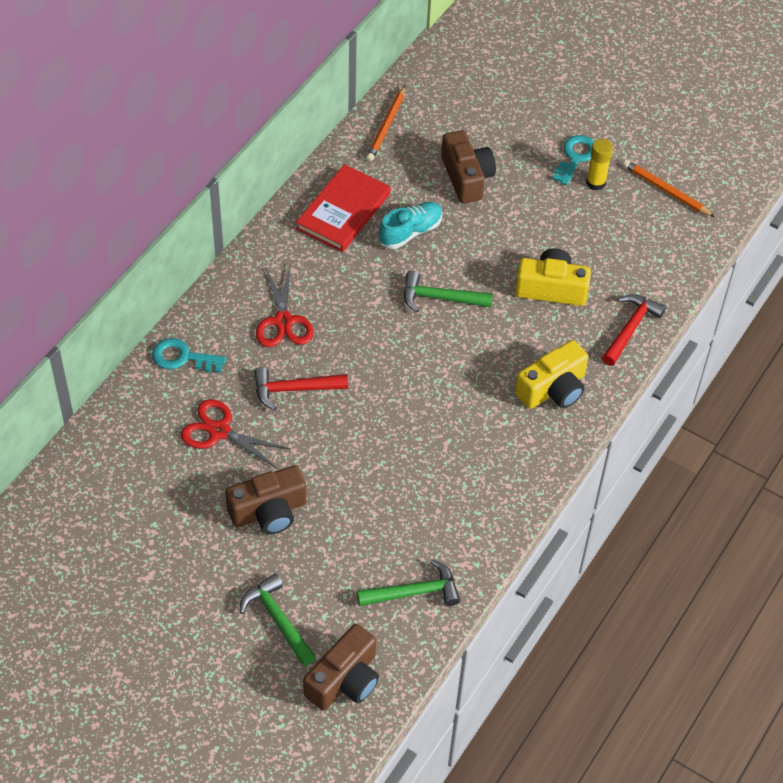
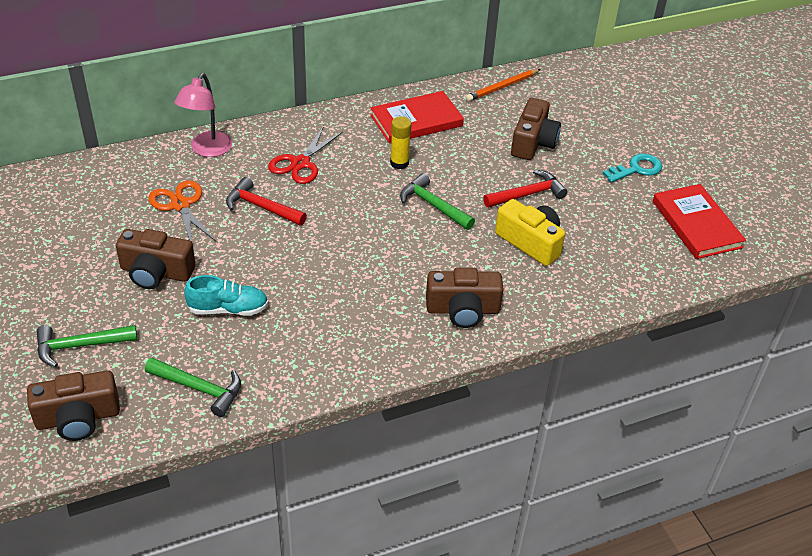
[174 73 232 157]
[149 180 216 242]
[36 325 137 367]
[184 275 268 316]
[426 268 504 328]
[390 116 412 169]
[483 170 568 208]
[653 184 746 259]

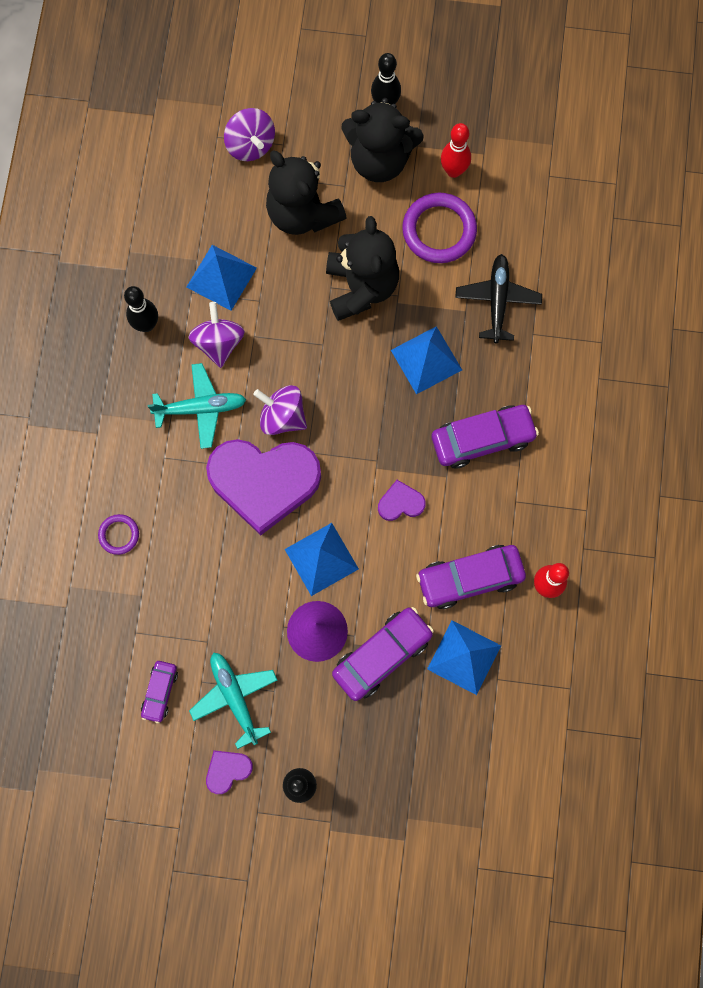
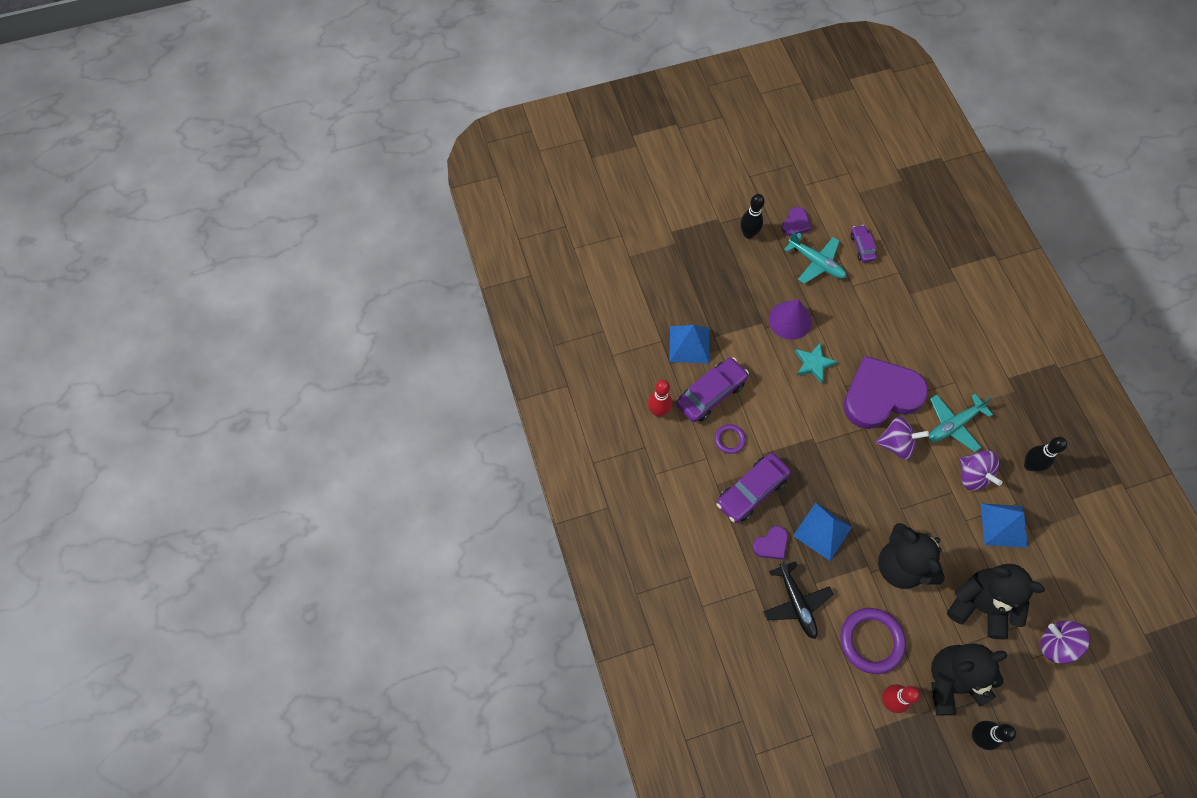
[715 424 746 454]
[795 343 837 383]
[332 607 434 701] (first image)
[753 526 788 560]

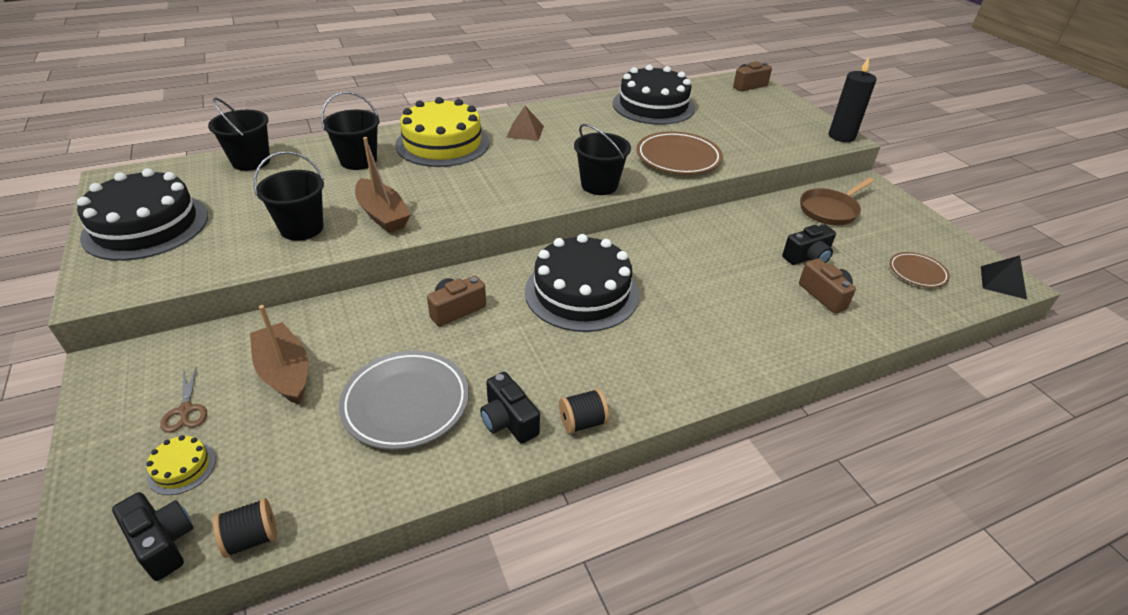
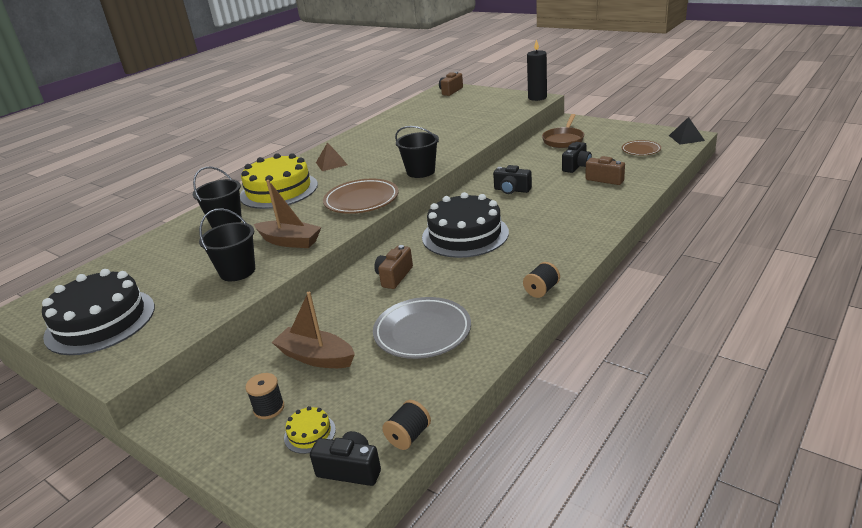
[245 373 284 419]
[208 97 270 171] (first image)
[493 165 532 194]
[613 65 695 125] (first image)
[323 179 398 214]

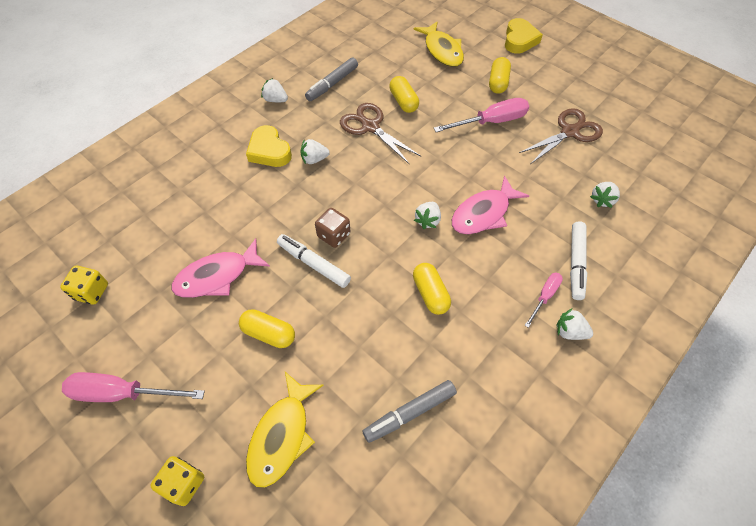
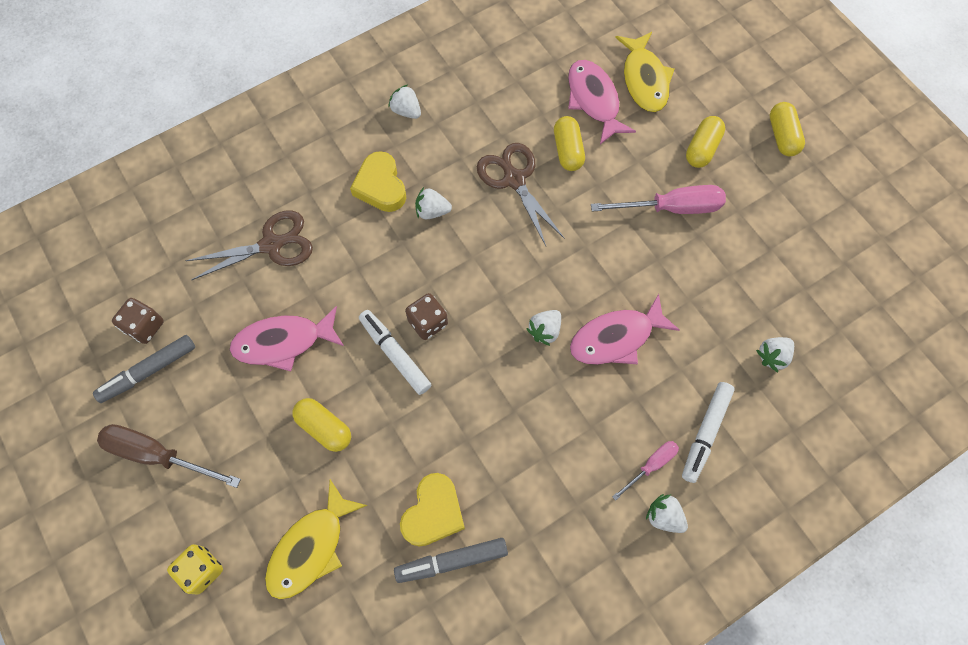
[112 298 164 344]
[97 424 241 488]
[93 335 195 403]
[770 102 805 156]
[400 473 465 546]
[185 210 313 280]
[568 60 636 144]

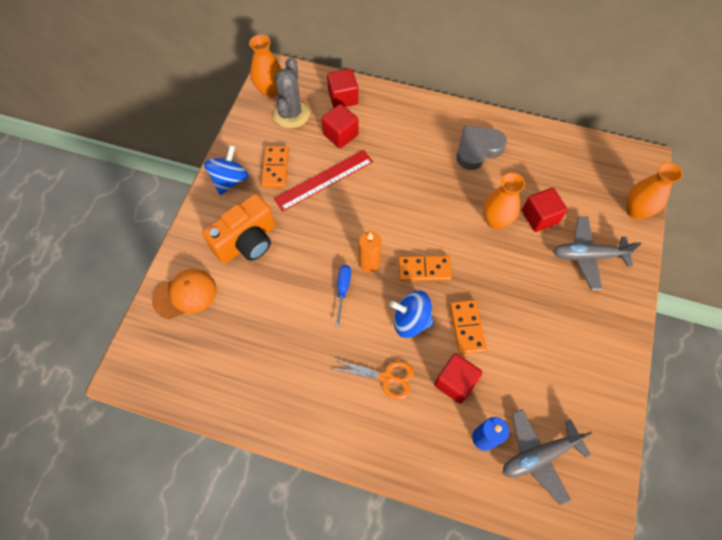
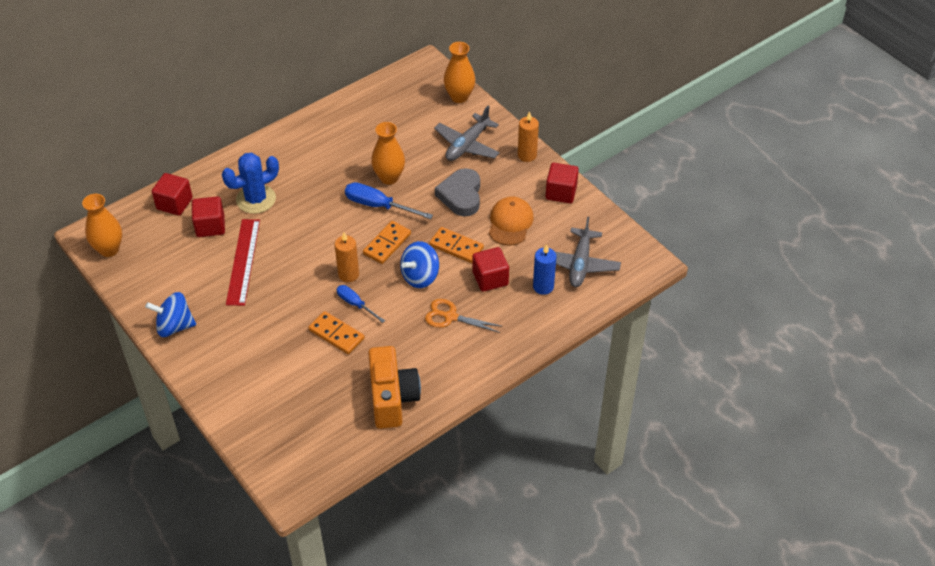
[489 196 534 246]
[368 346 421 429]
[145 292 196 337]
[308 311 365 354]
[273 57 310 128] (first image)
[425 299 503 333]
[435 168 480 217]
[545 163 579 203]
[222 153 279 214]
[345 182 433 219]
[518 111 539 162]

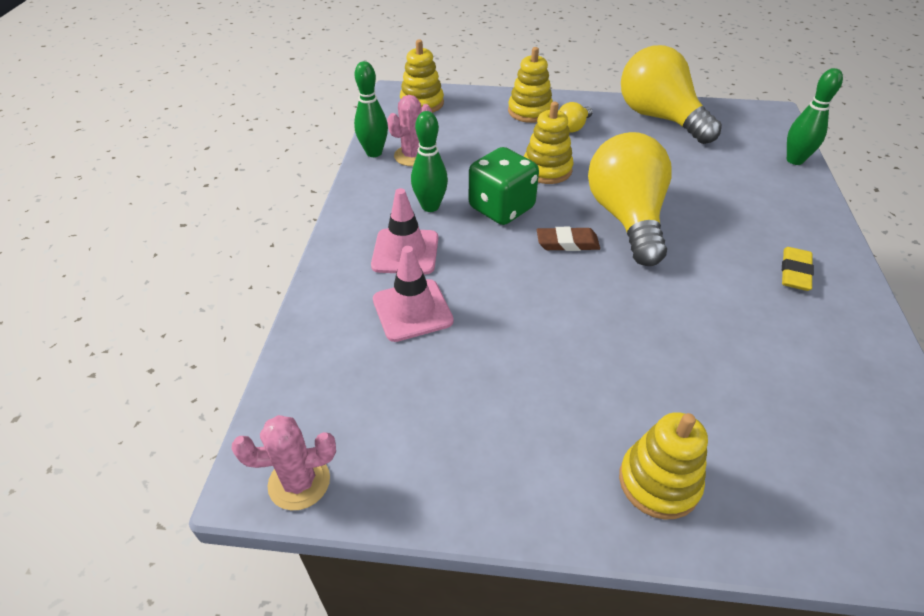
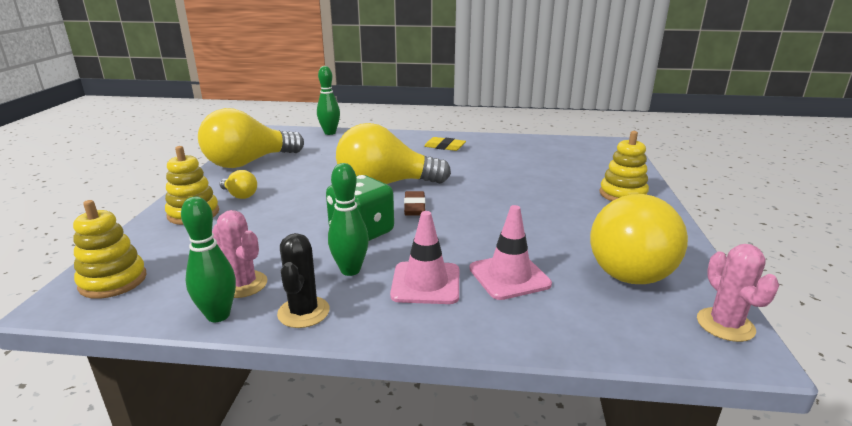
[524 102 573 184] (first image)
[277 233 330 328]
[590 194 688 284]

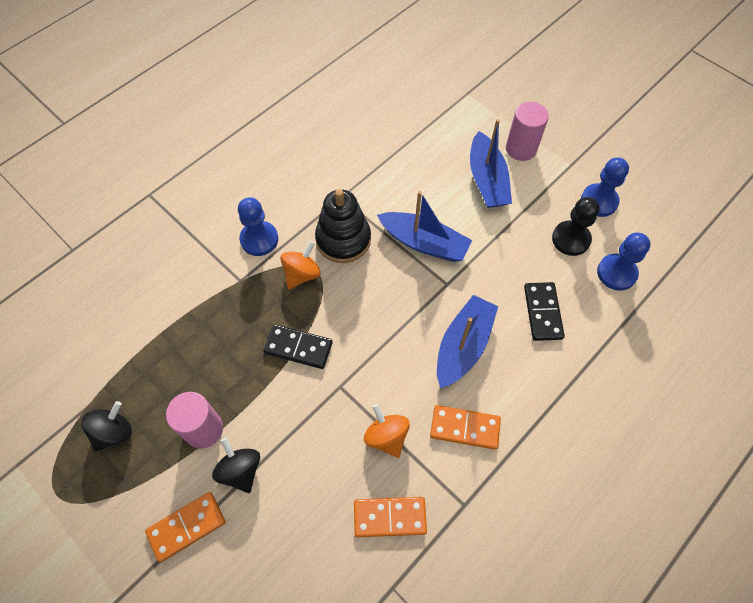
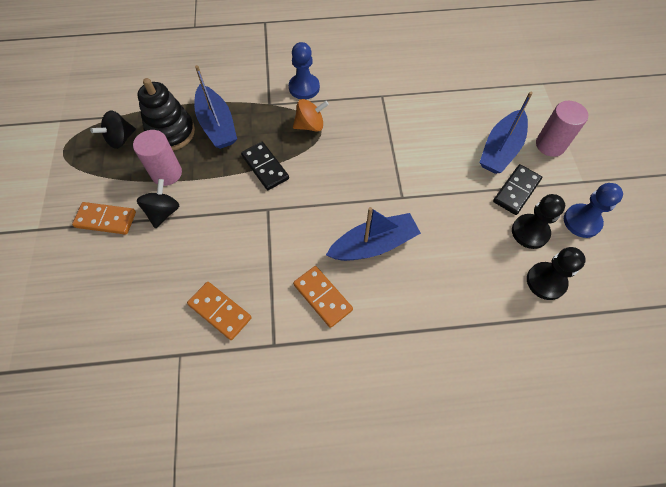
[90 111 136 149]
[137 78 195 151]
[364 404 410 458] (first image)
[194 65 237 149]
[493 164 542 215]
[527 247 586 300]

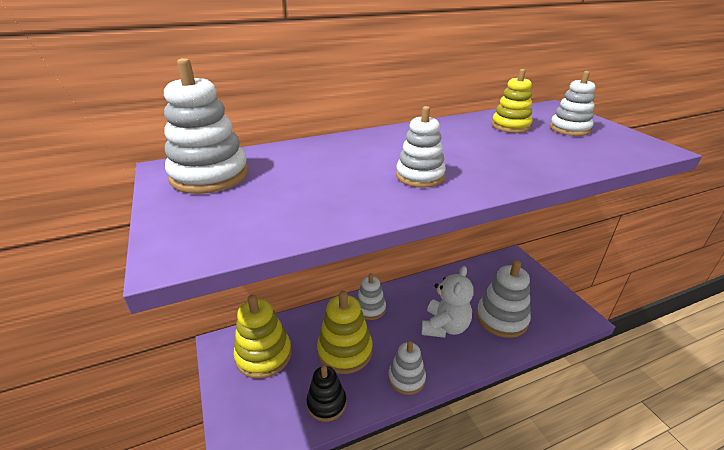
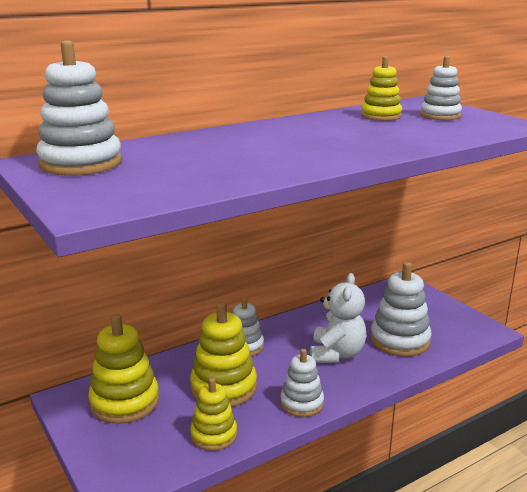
[190 378 237 451]
[396 106 446 188] (first image)

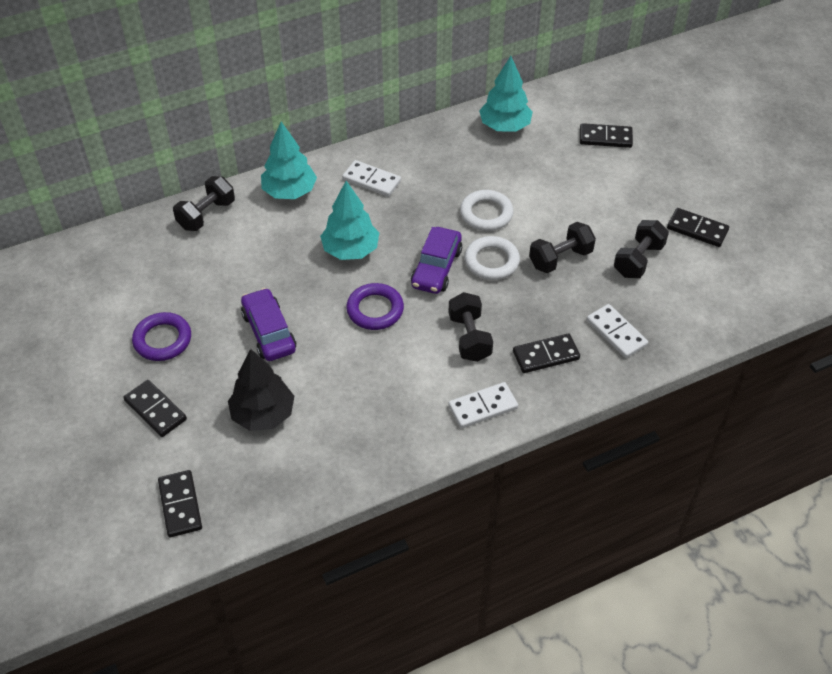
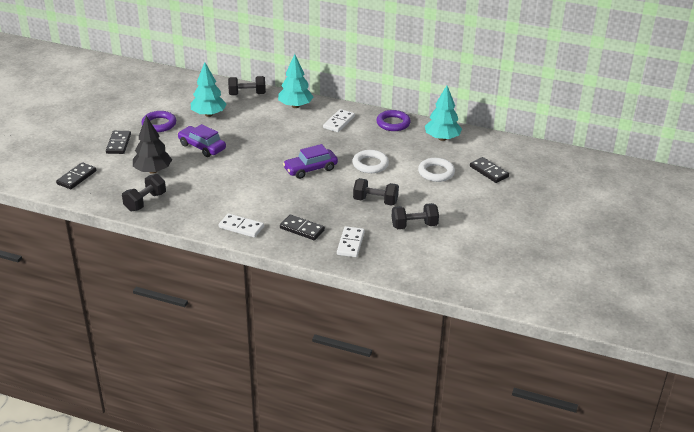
[178 124 226 157]
[191 62 227 117]
[323 109 355 132]
[376 110 411 131]
[122 174 166 211]
[418 158 455 182]
[667 208 729 247] (first image)

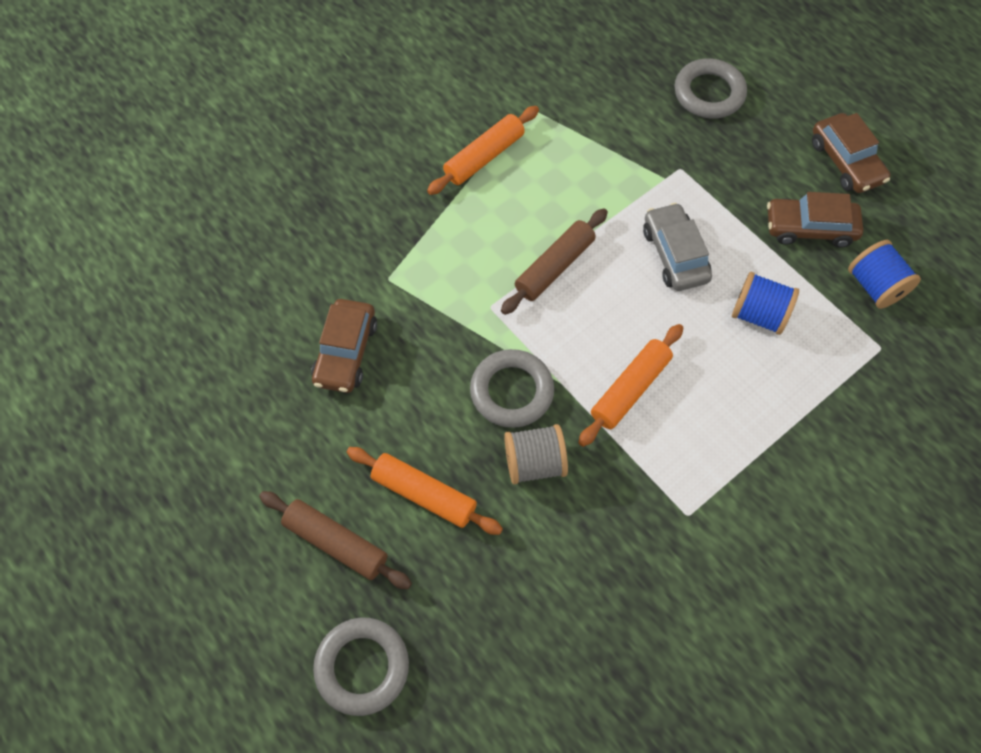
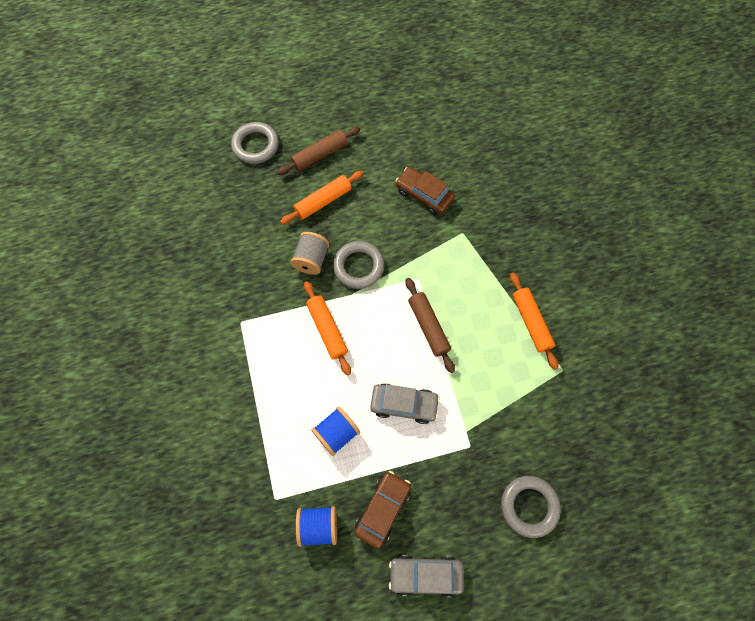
[389 555 464 597]

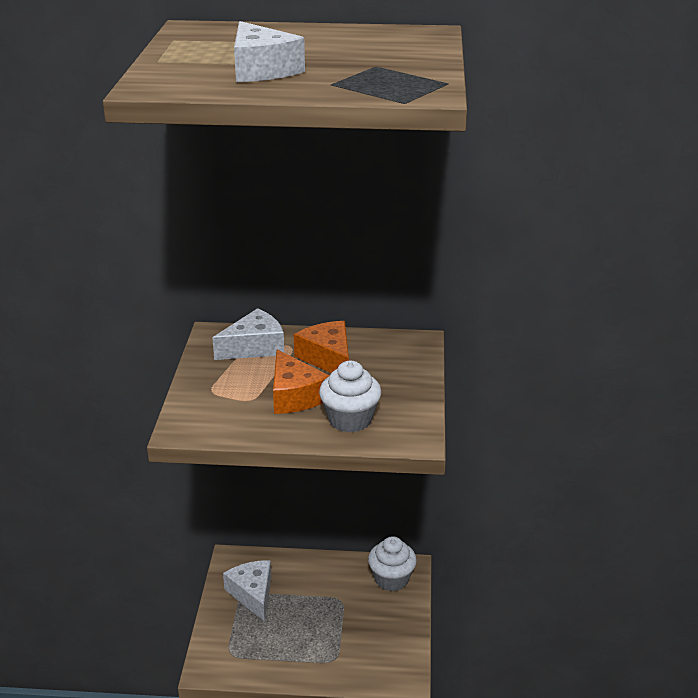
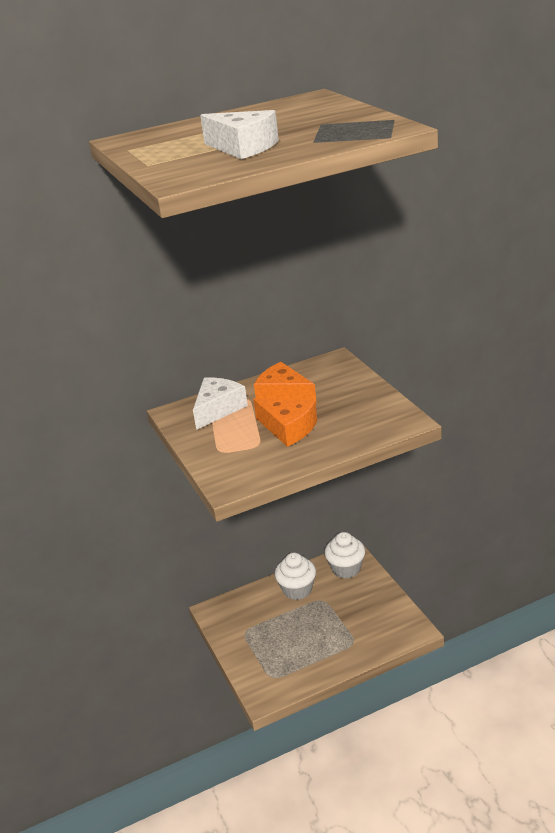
[223 560 271 622] (first image)
[275 553 316 600]

